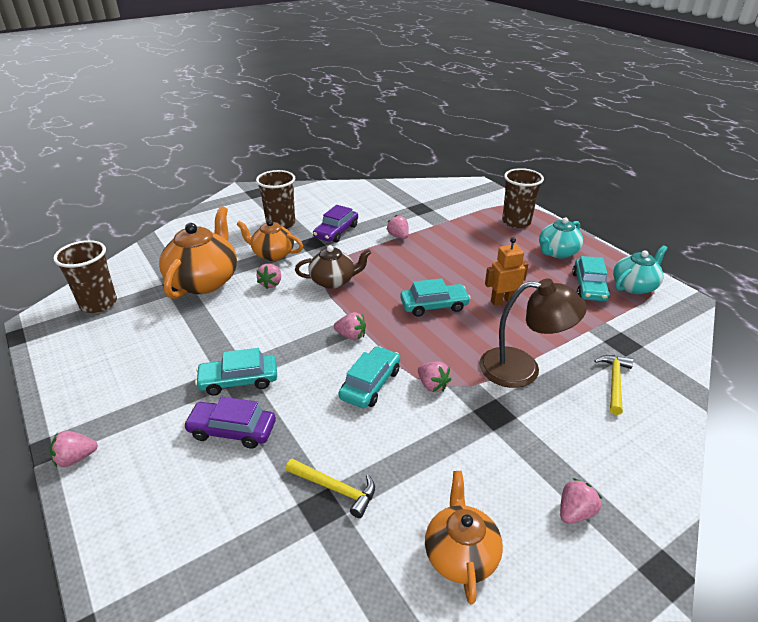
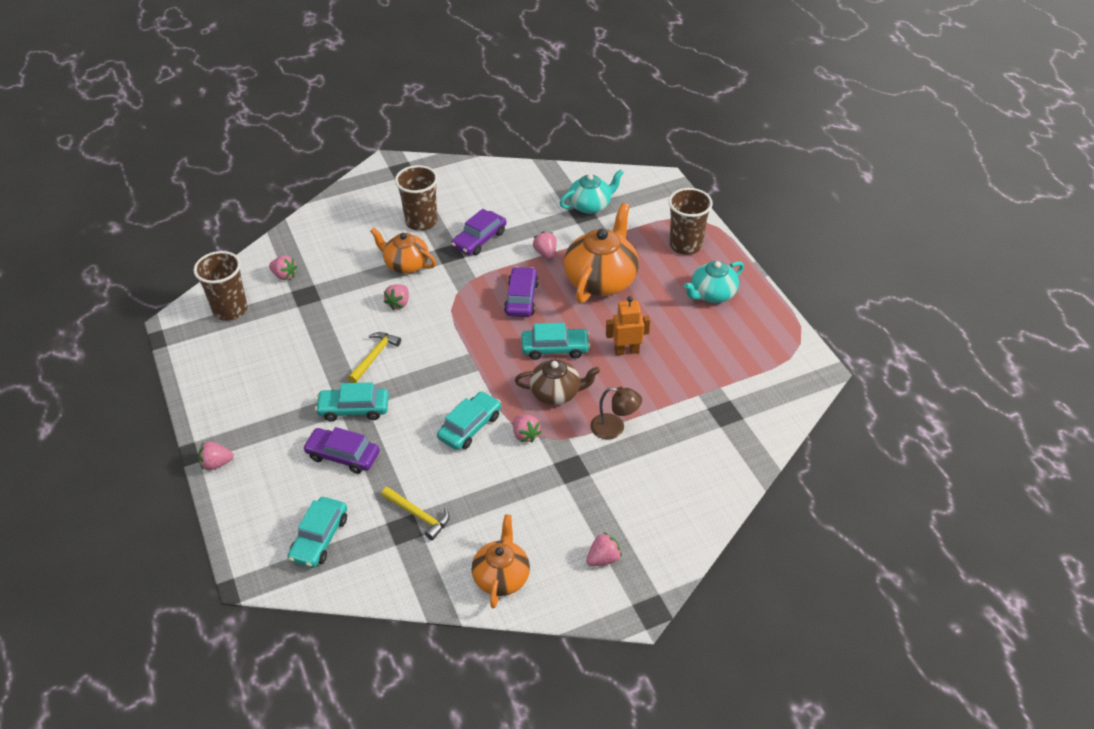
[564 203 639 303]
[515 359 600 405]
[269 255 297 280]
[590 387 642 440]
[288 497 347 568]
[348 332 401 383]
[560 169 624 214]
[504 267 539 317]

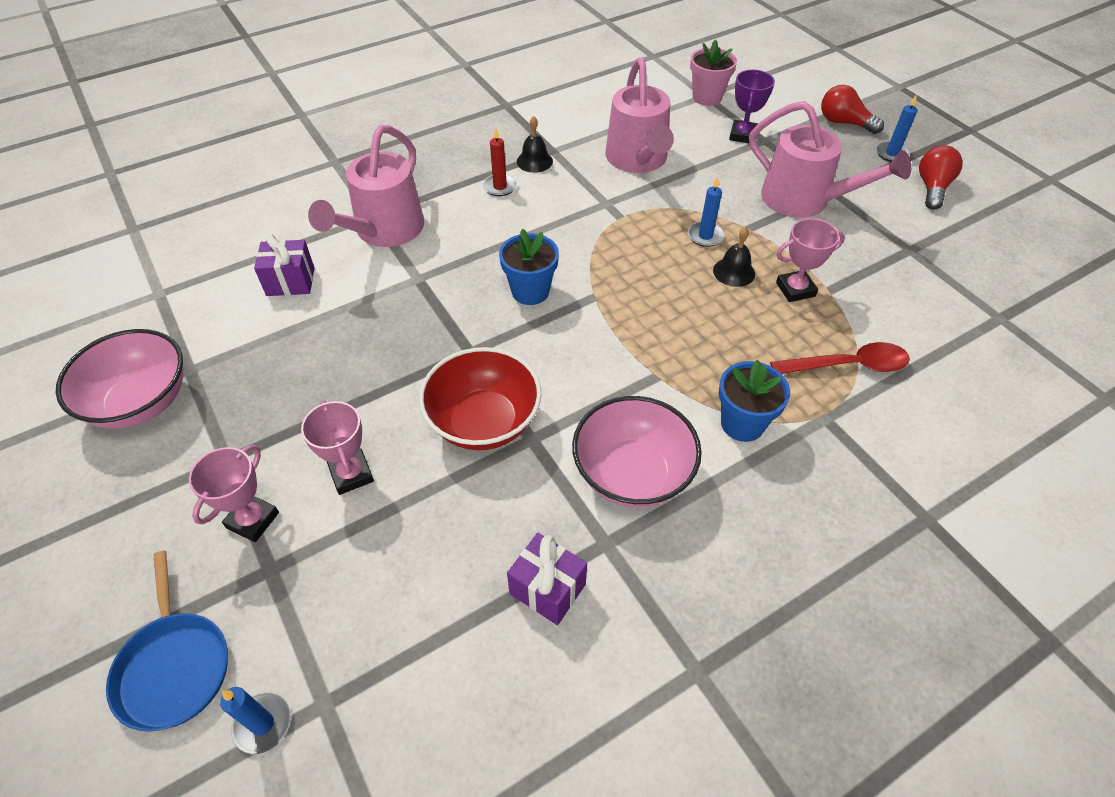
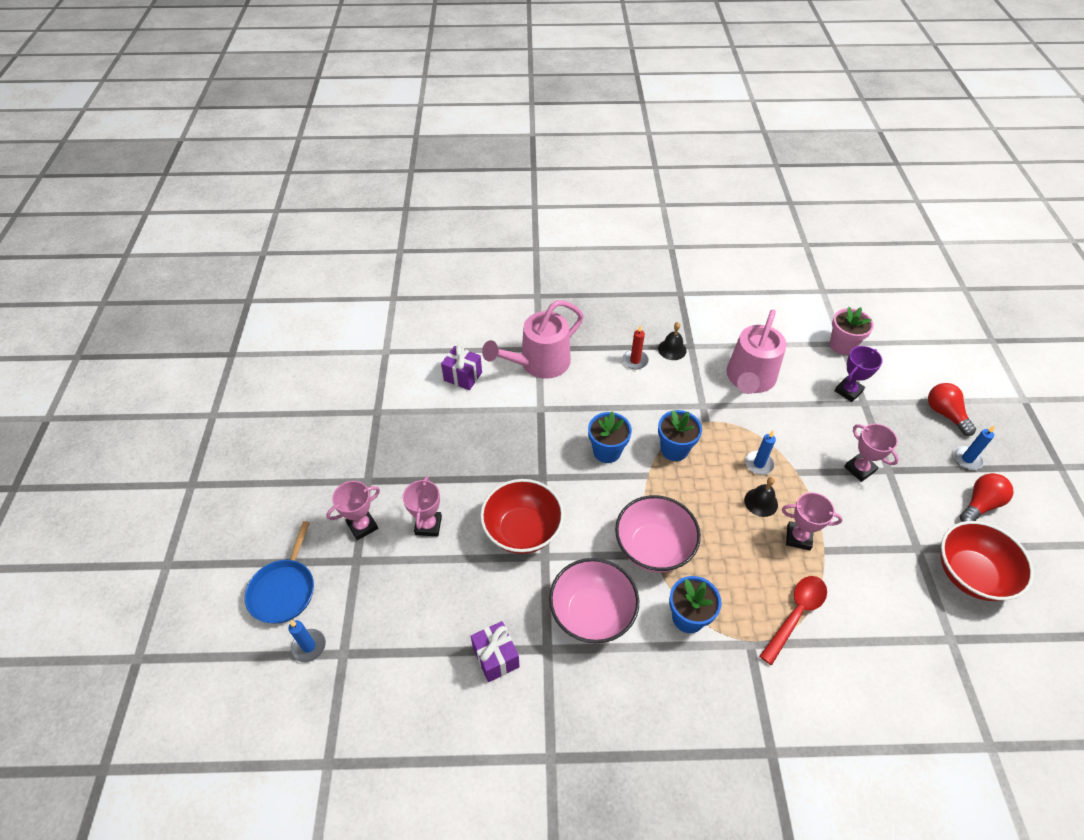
[615 495 701 572]
[844 424 899 482]
[759 576 827 665]
[658 410 702 461]
[940 521 1034 601]

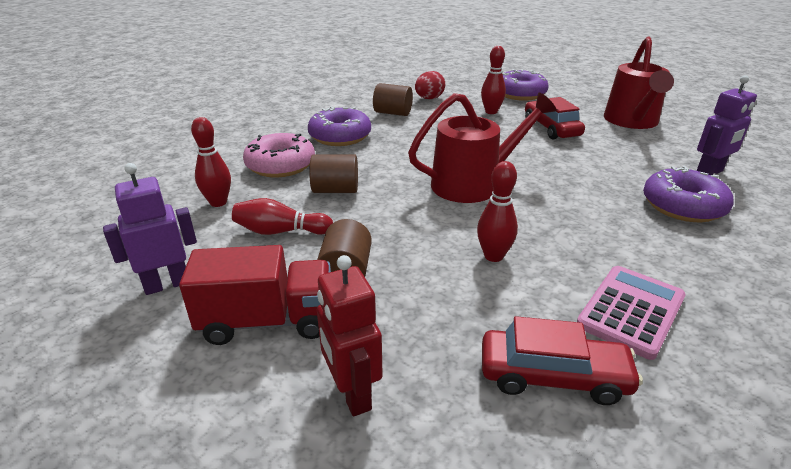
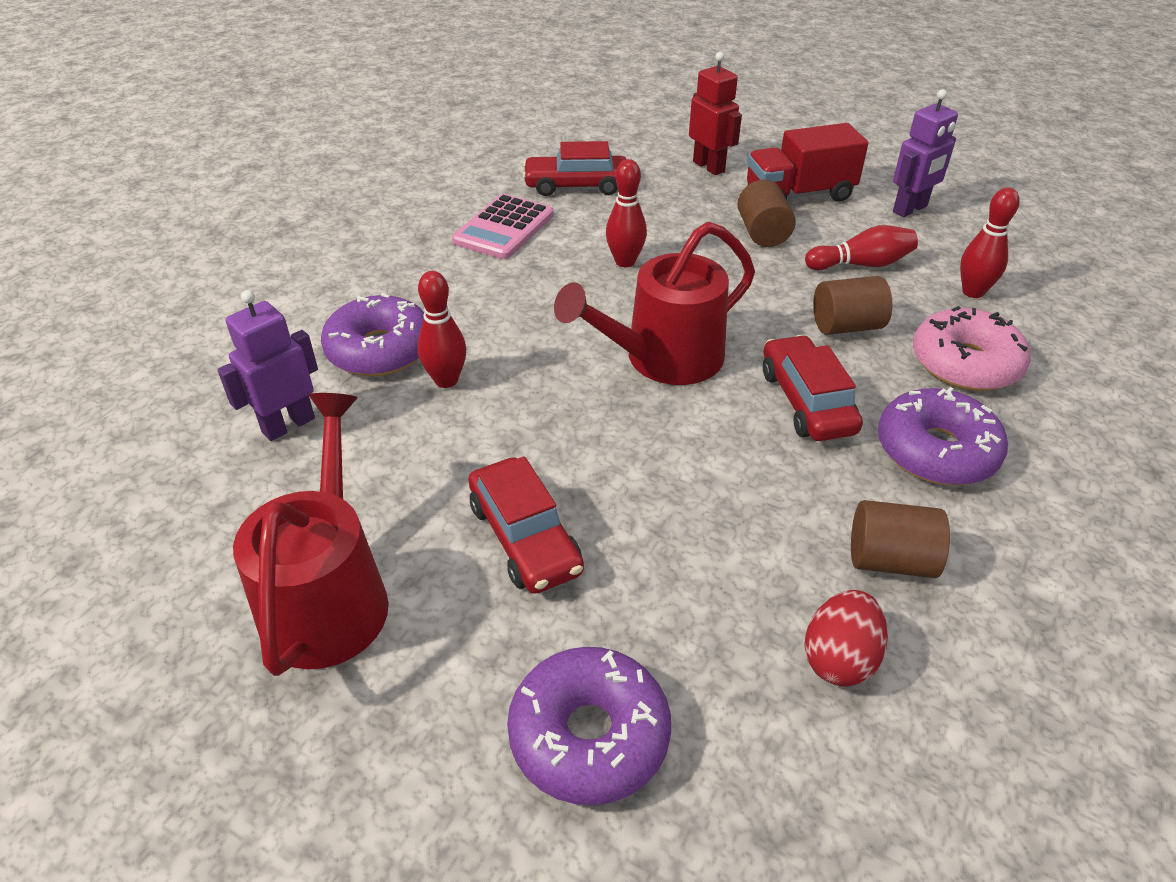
[417 271 466 388]
[763 335 863 441]

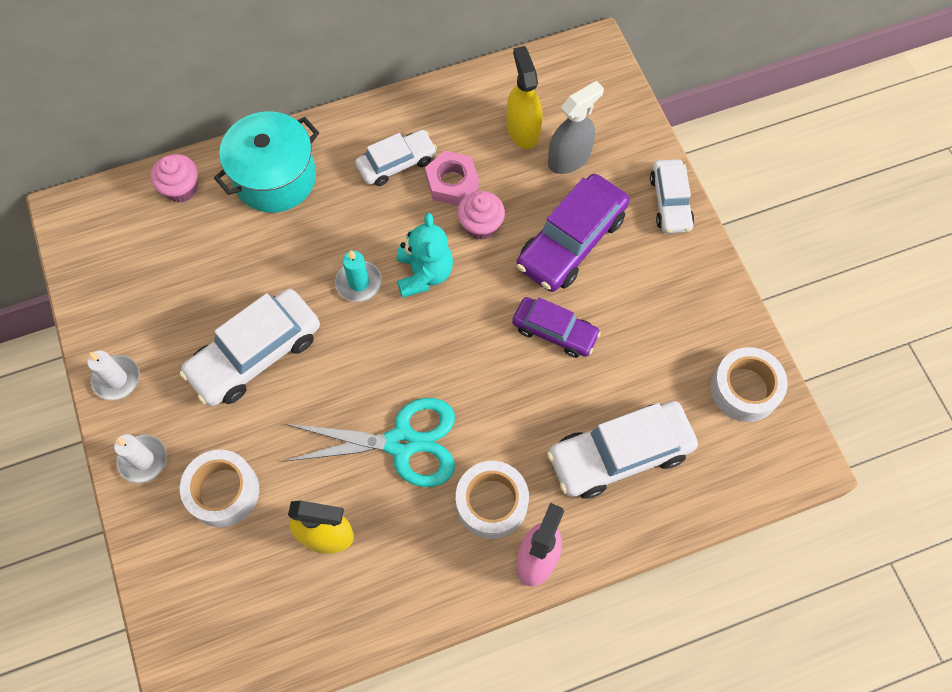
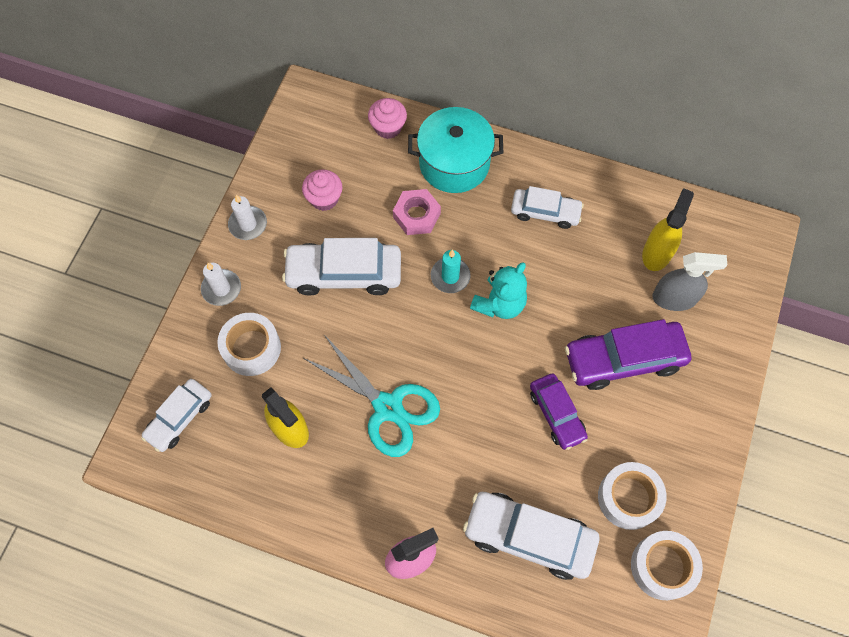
[393 189 441 235]
[598 462 667 530]
[302 169 342 211]
[141 379 211 452]

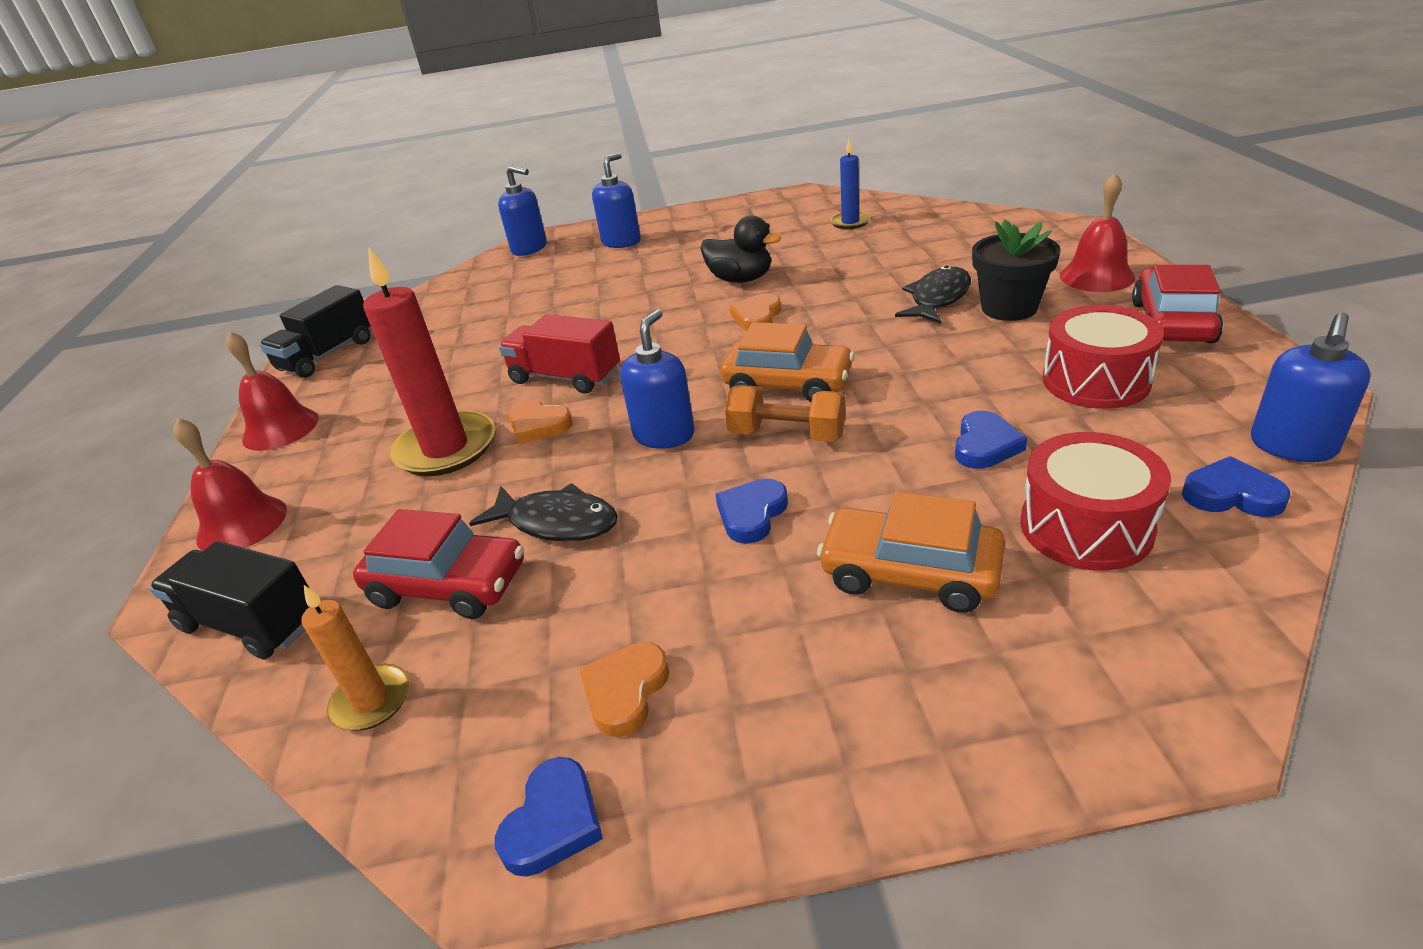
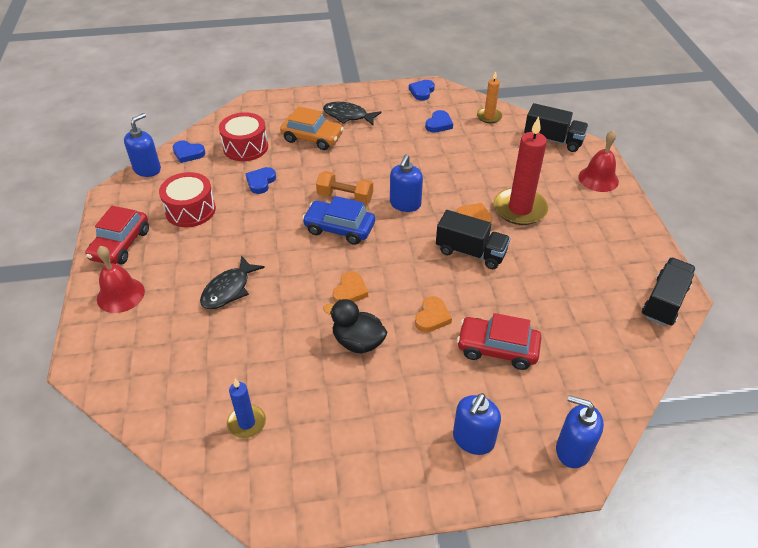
[226 331 319 451] (first image)
[457 313 542 370]
[323 102 382 125]
[436 210 511 269]
[415 296 452 332]
[425 110 453 133]
[302 196 375 245]
[972 220 1061 321] (first image)

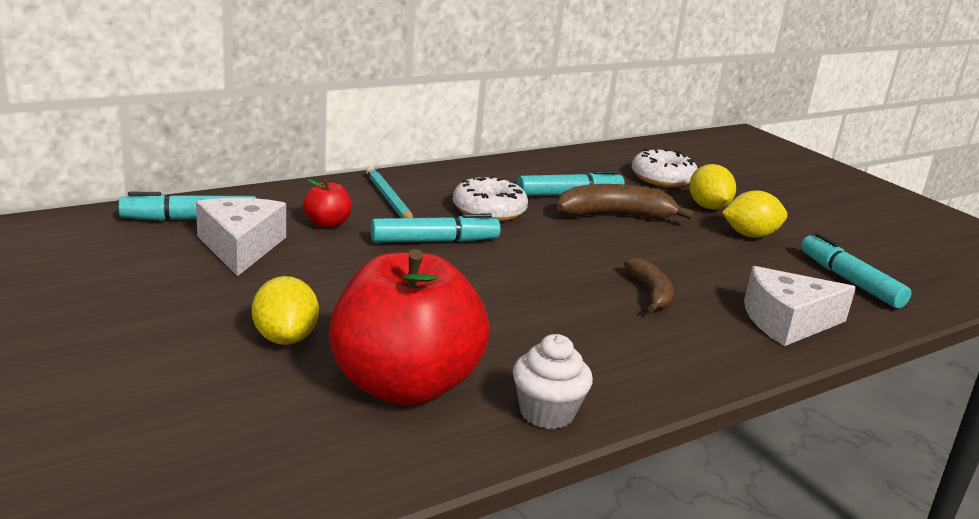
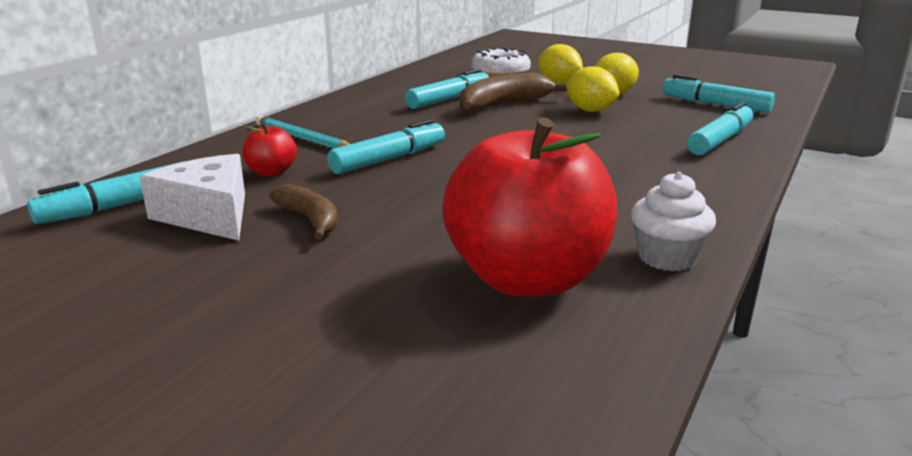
[566 66 619 112]
[453 175 528 222] (first image)
[269 184 338 239]
[687 102 753 155]

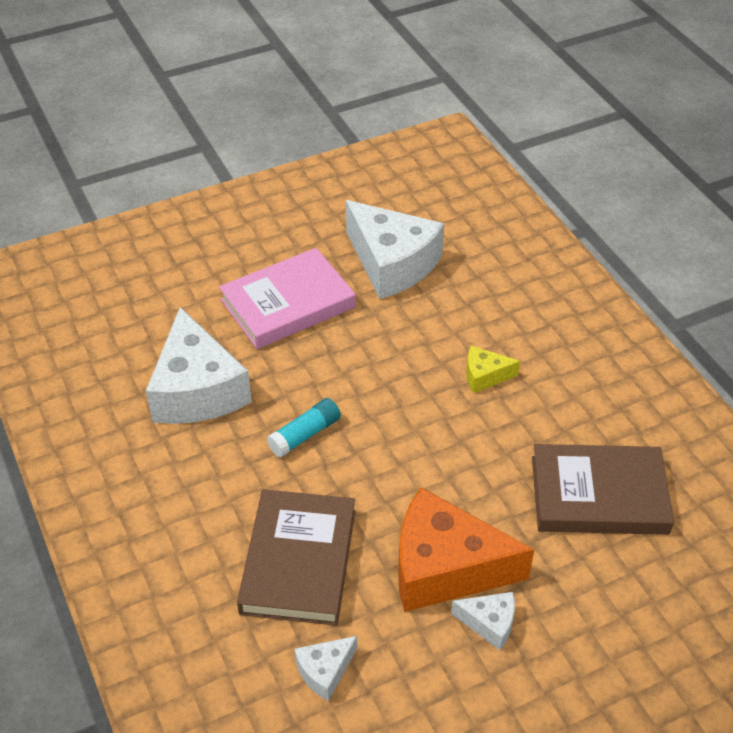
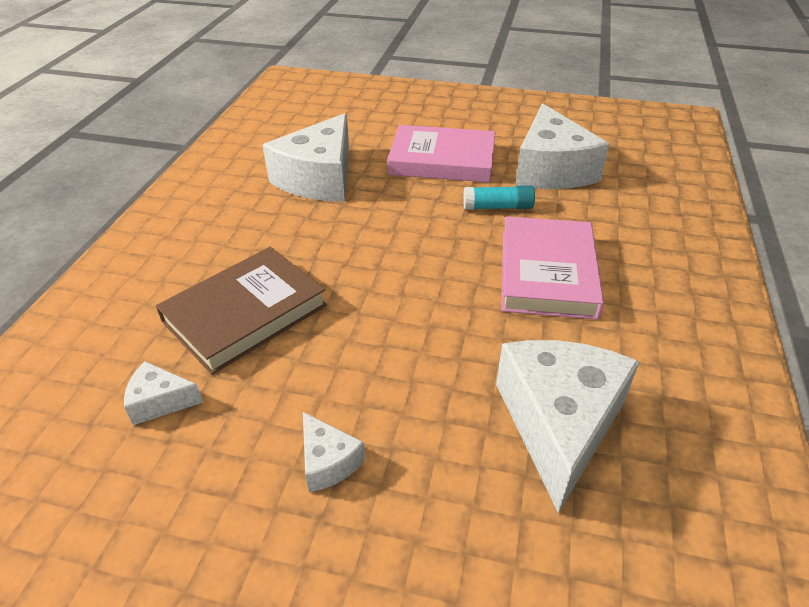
[463 185 535 210]
[398 487 534 612] (first image)
[501 216 604 320]
[496 340 640 513]

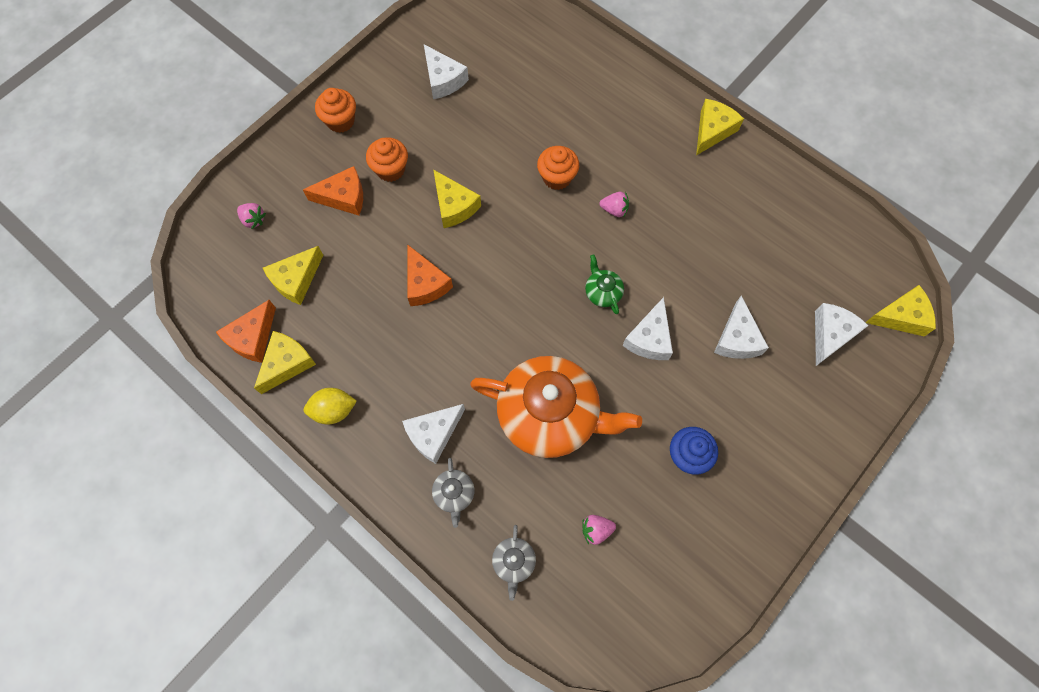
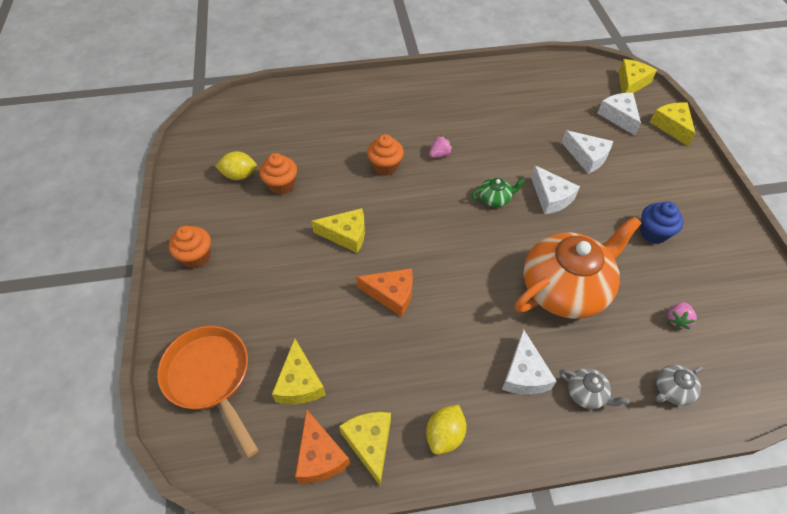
[157 326 259 458]
[303 166 363 216] (first image)
[259 153 297 195]
[215 151 257 180]
[655 365 703 406]
[471 178 525 207]
[650 102 696 146]

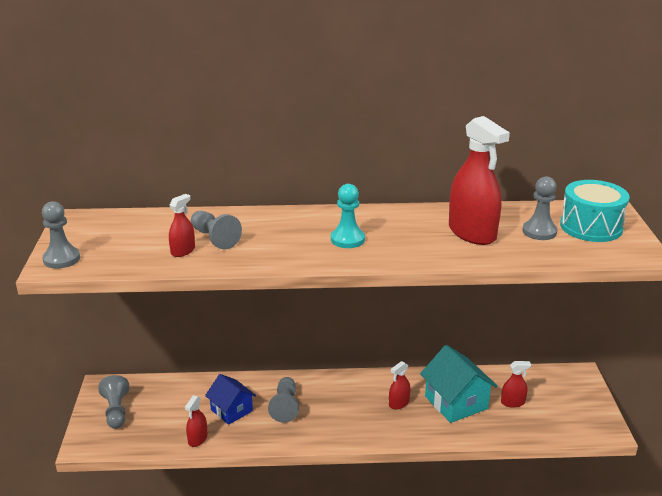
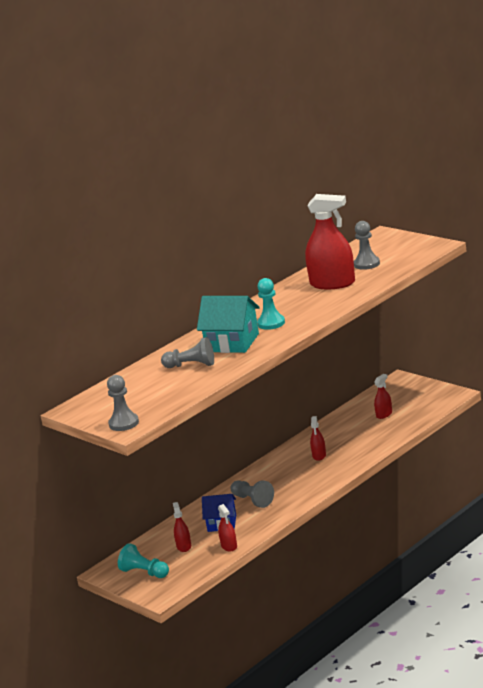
[118 543 169 578]
[173 502 191 552]
[197 296 260 353]
[560 180 629 242] (first image)

